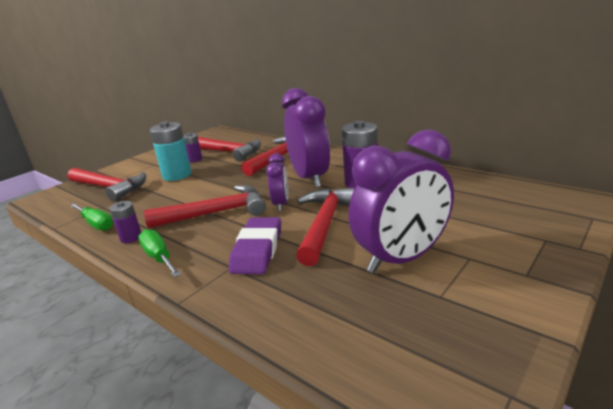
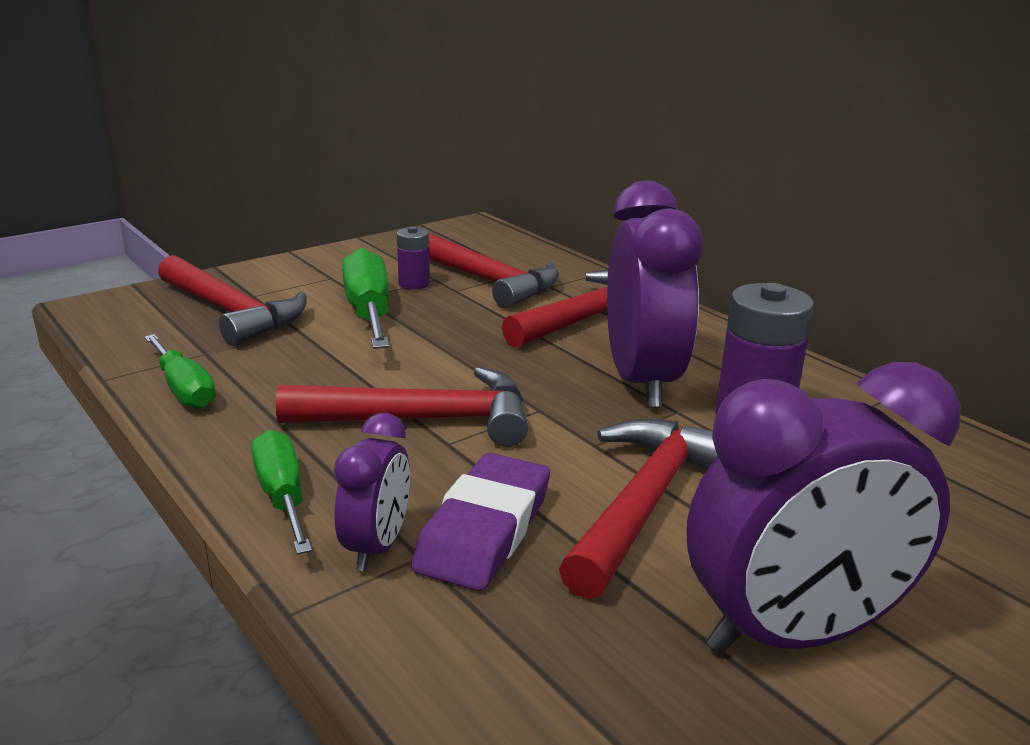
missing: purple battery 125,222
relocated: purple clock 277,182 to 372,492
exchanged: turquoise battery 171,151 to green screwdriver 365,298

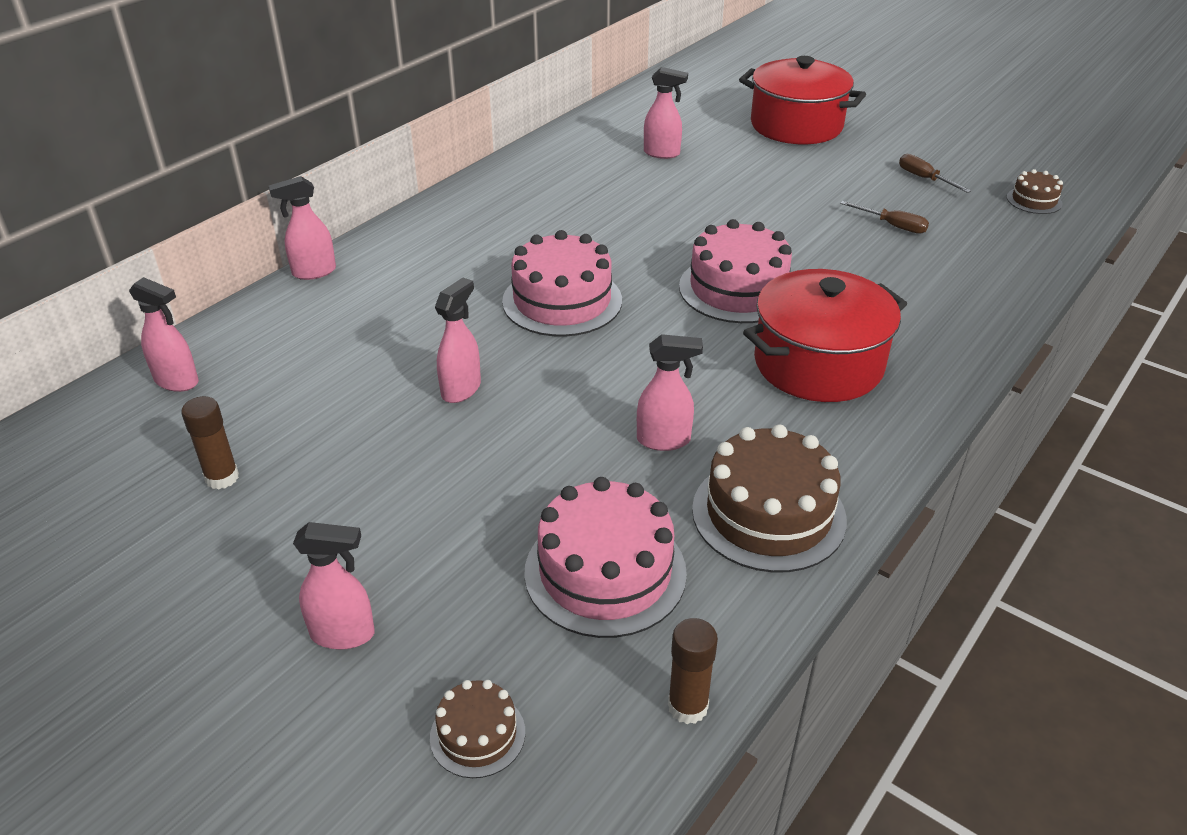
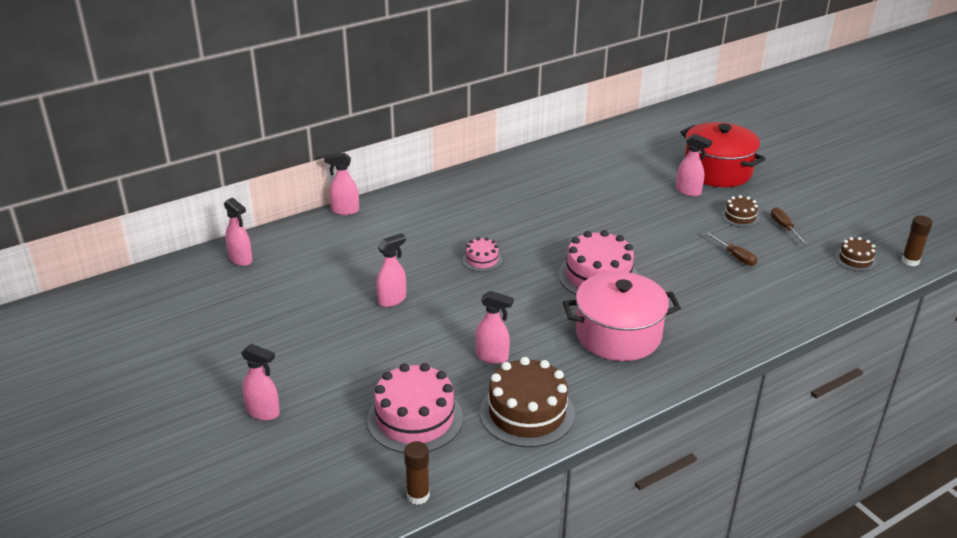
relocated: pink spray bottle 666,113 to 694,165; brown glue stick 210,443 to 917,240; brown cake 477,729 to 740,211
colour: red pot 825,335 to pink pot 622,316
size: pink cake 562,283 = 482,254 x0.51

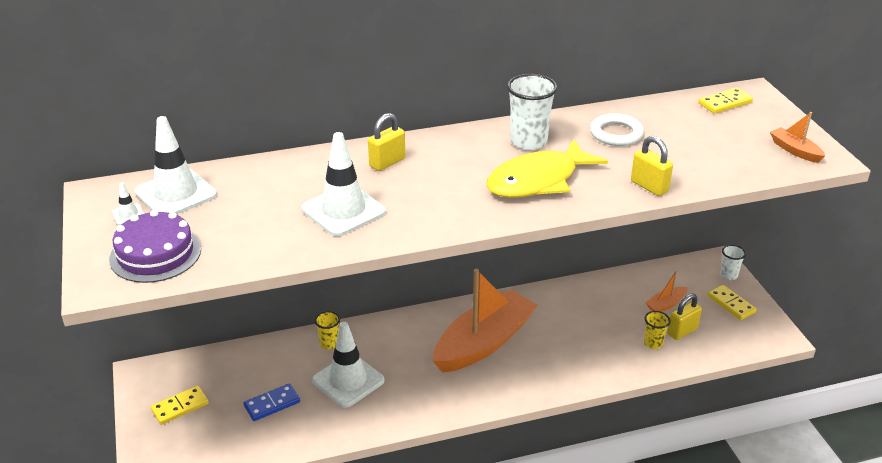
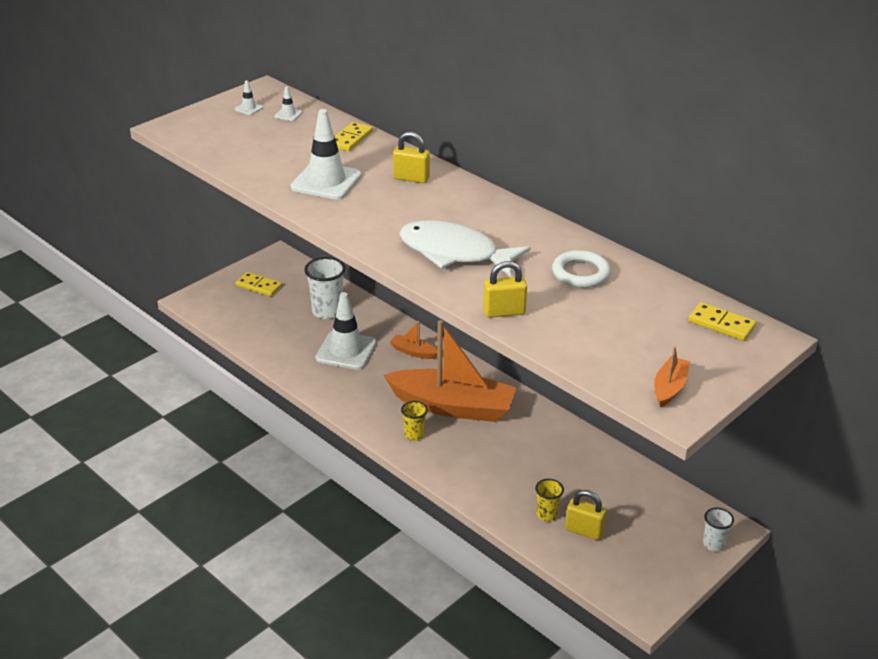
missing: purple cake 155,246; blue domino 272,402
relocated: white cup 532,112 to 325,288; orange boat 666,291 to 413,340; yellow domino 732,302 to 354,136; yellow cup 327,330 to 414,421
colour: yellow fish 547,168 to white fish 465,248
spun: yellow padlock 652,166 = 505,289 60 degrees clockwise
size: white traffic cone 176,165 = 288,103 x0.42

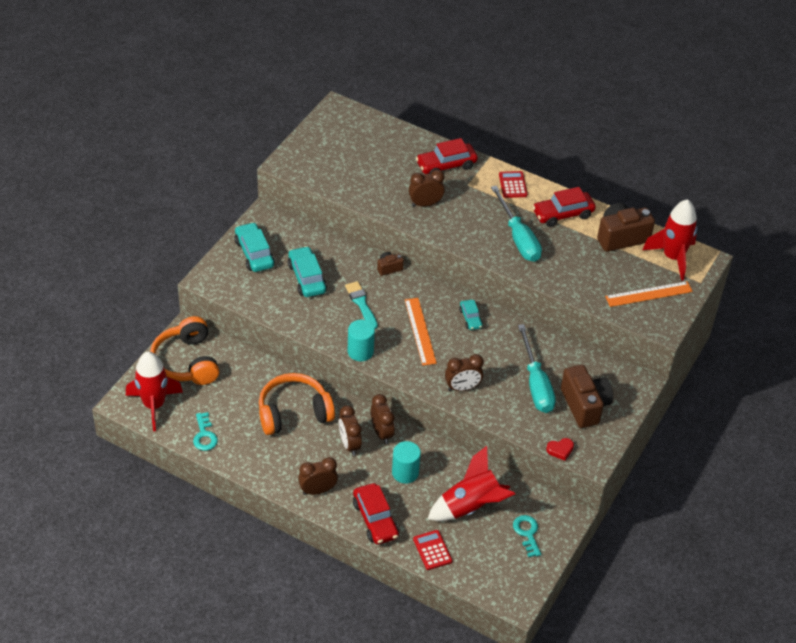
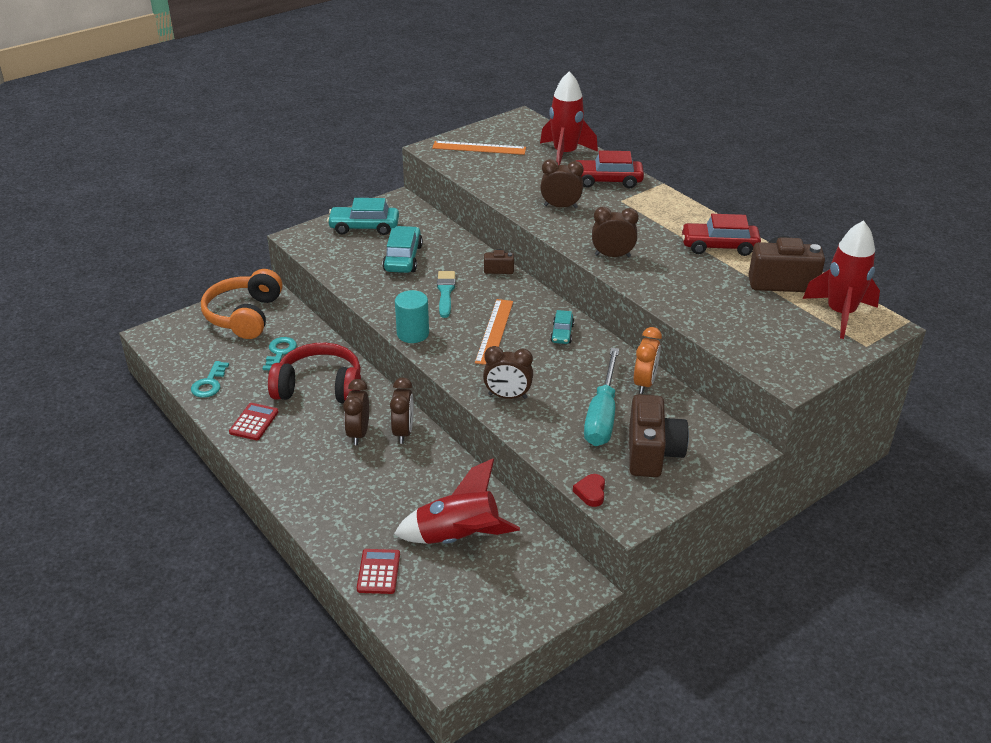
missing: turquoise screwdriver 516,224; turquoise cylinder 406,462; red car 376,513
appeared: orange clock 648,360
relocated: red calculator 513,184 to 254,421; orange ruler 649,294 to 479,148; red rocket 154,391 to 569,118; brown clock 318,476 to 615,232; turquoise key 527,536 to 279,353
colour: orange headphones 297,404 to red headphones 314,373
spun: turquoise car 254,247 = 363,216 90 degrees counterclockwise; red heart 560,449 = 589,490 90 degrees clockwise

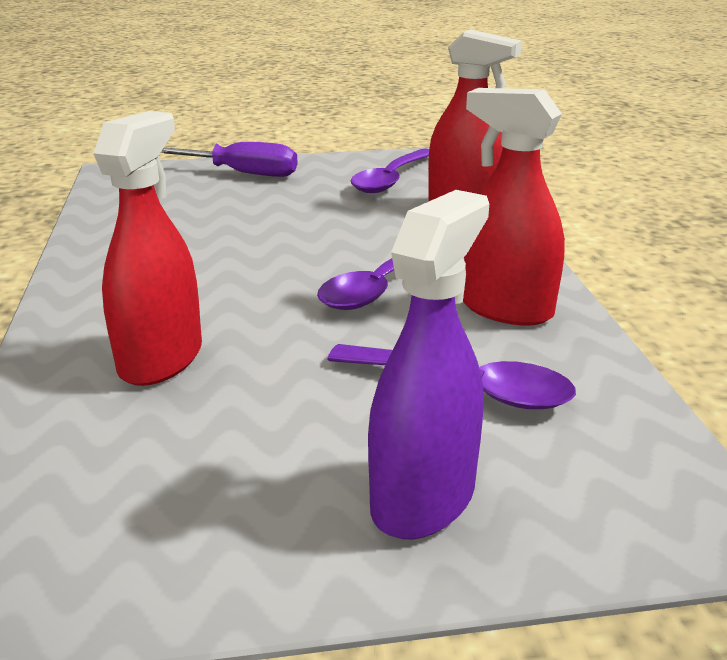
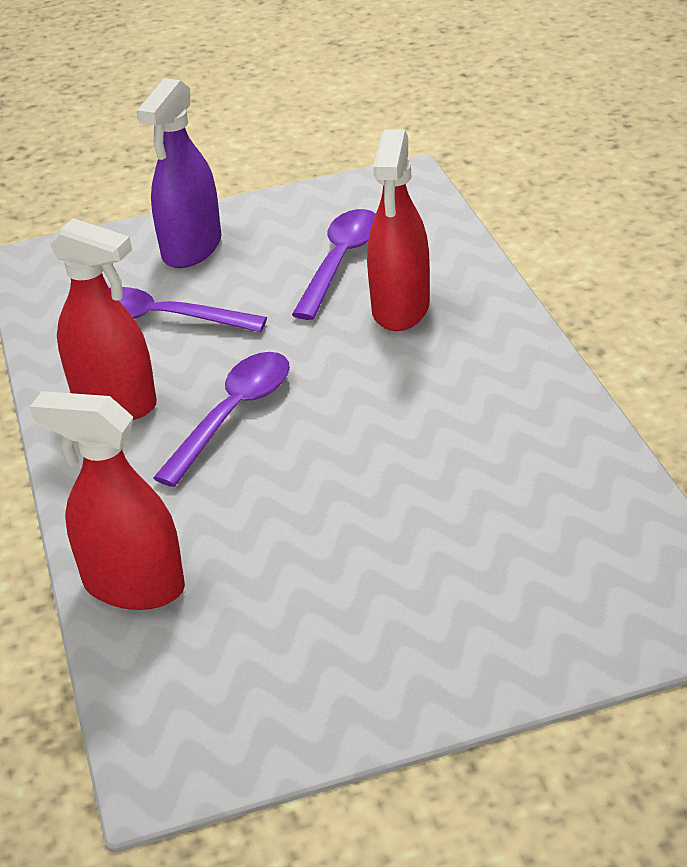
missing: purple screwdriver 229,159
relocated: purple spoon 390,170 to 334,264

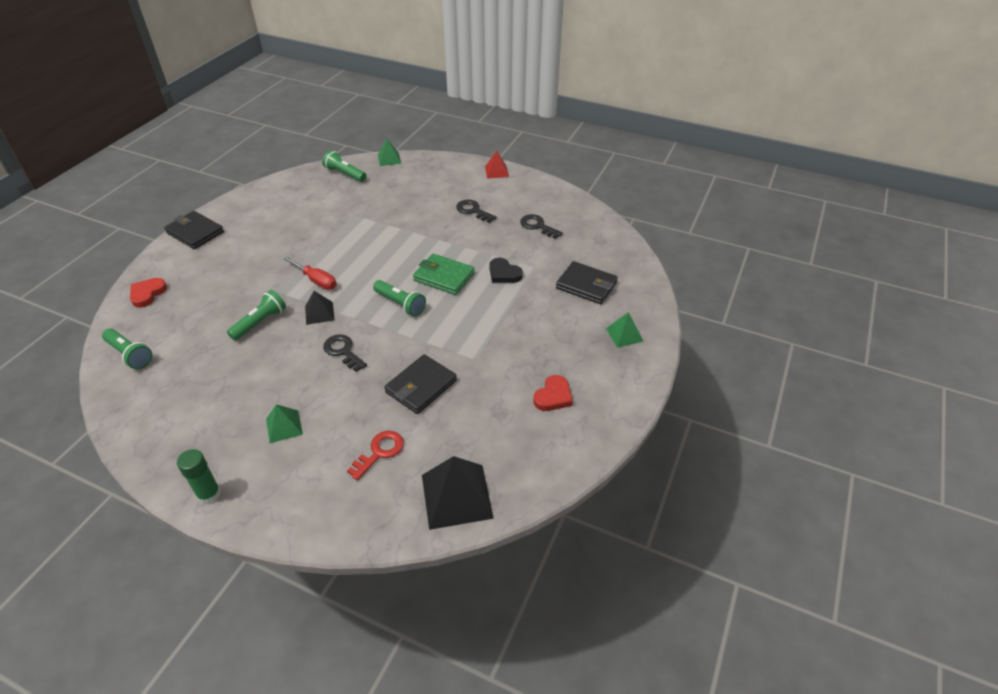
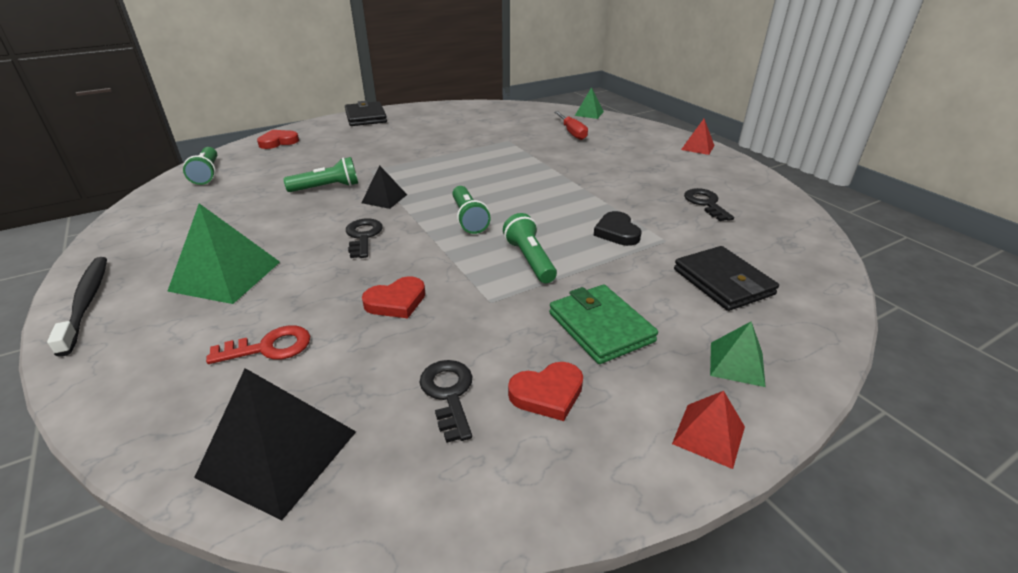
appeared: red pyramid 708,430
relocated: green flashlight 344,166 to 530,248; black key 476,211 to 445,401; green wallet 444,274 to 603,324; red screwdriver 310,273 to 571,125
exchanged: black wallet 420,384 to red heart 394,297; green glue stick 199,477 to black toothbrush 77,307
size: green pyramid 284,423 = 223,253 x1.80

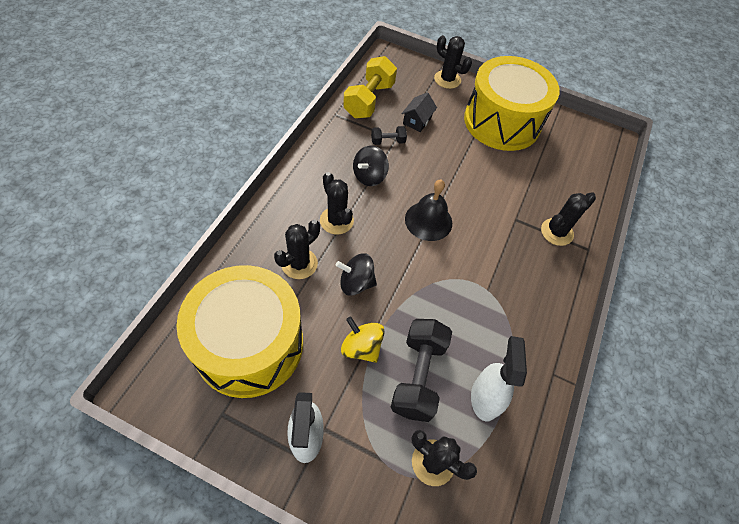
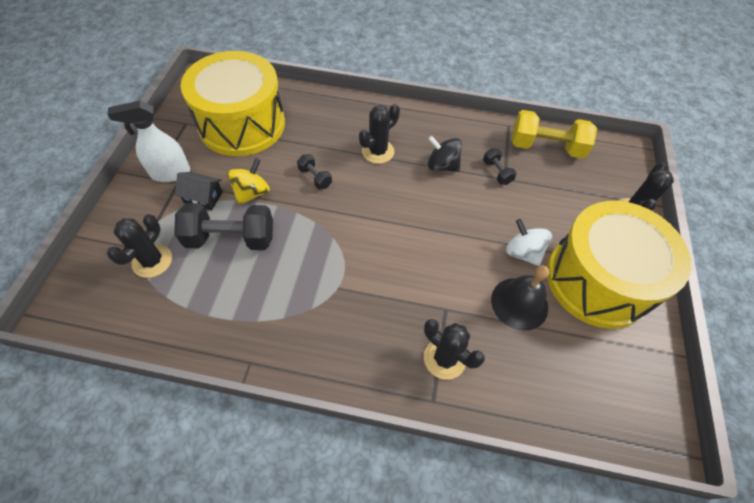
missing: black cactus 297,249; white spray bottle 499,378
appeared: white spinning top 529,242
relocated: black house 419,112 to 199,191; black bell 428,210 to 520,298
exchanged: black spinning top 356,274 to black dumbbell 314,171

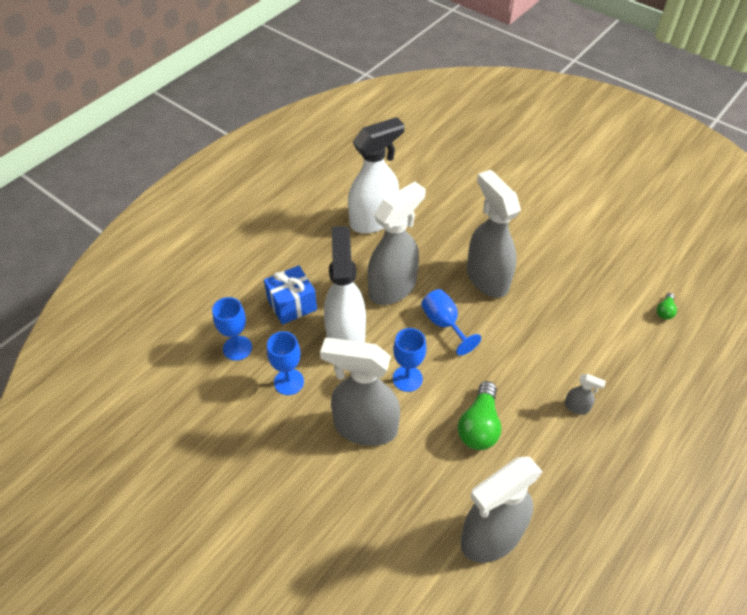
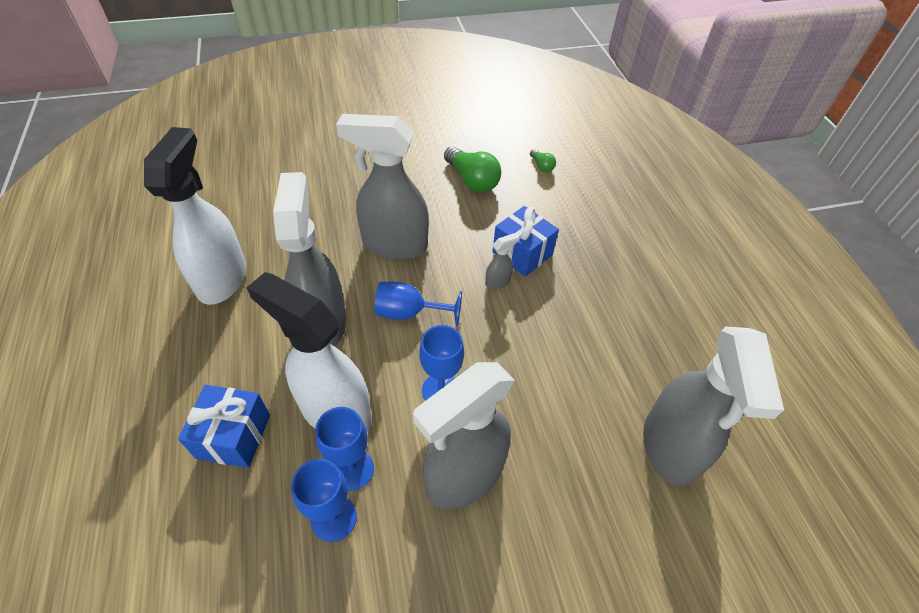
appeared: blue gift 525,241
relocated: blue goblet 232,329 to 344,449; grey spray bottle 585,394 to 502,261; green light bulb 479,415 to 472,170

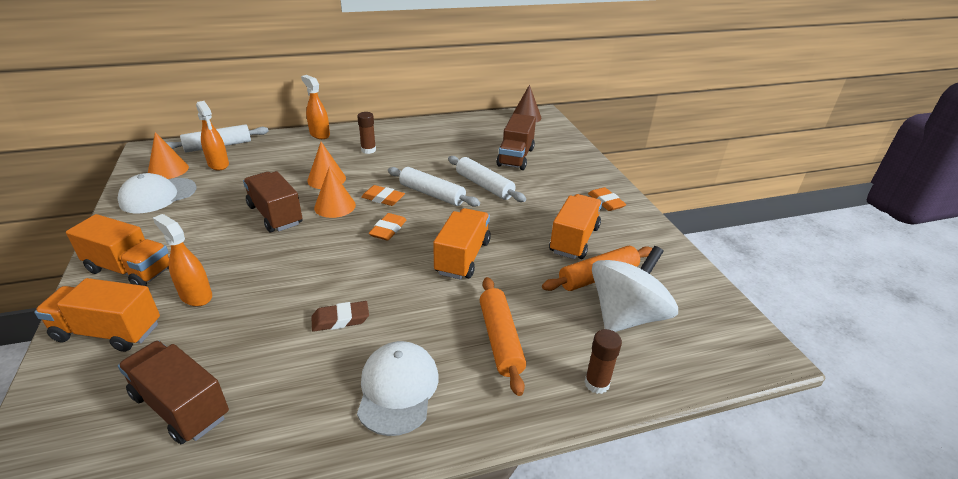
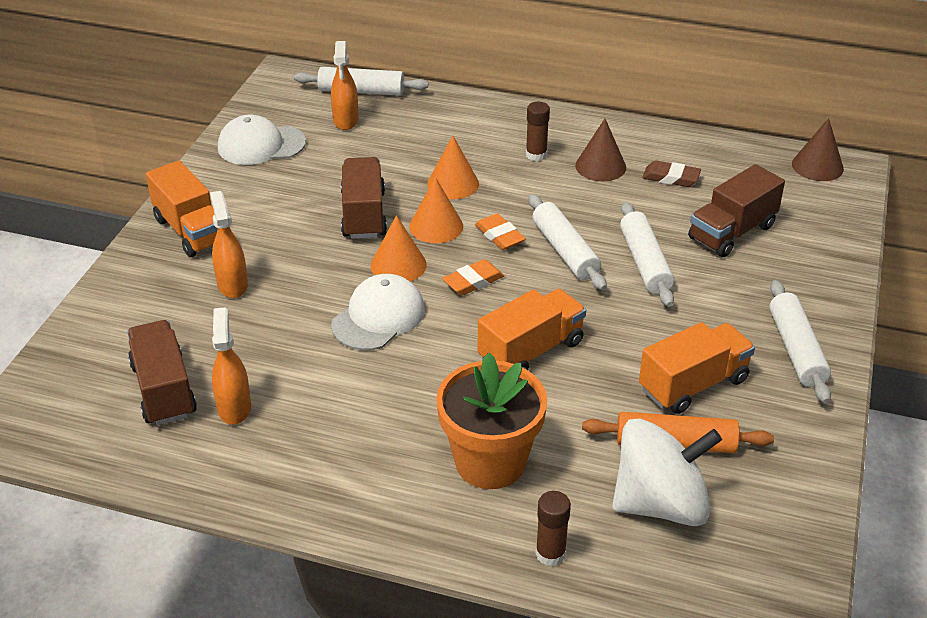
missing: orange truck 97,315
appeared: brown cone 600,150
relocated: orange spray bottle 315,107 to 231,366; orange cone 168,155 to 399,248; brown eraser 340,316 to 671,174; white cap 398,388 to 378,312
exchanged: orange eraser 607,199 to white rolling pin 800,342; orange rolling pin 503,336 to orange flower pot 491,421

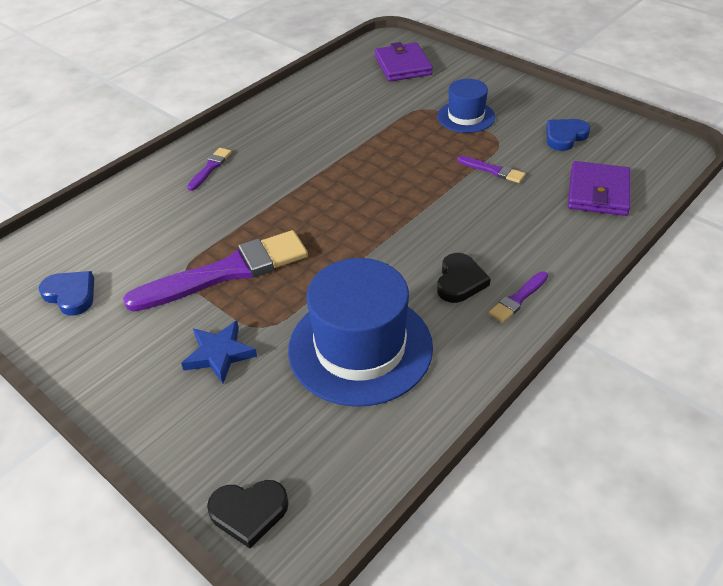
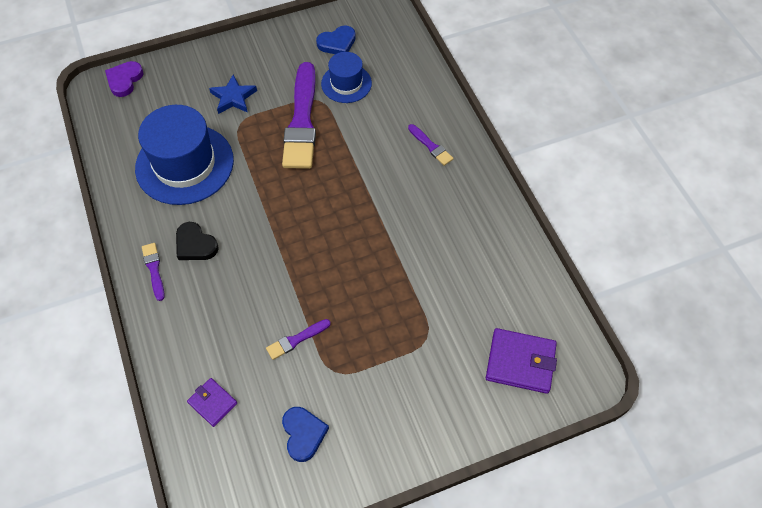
relocated: blue hat 466,106 to 346,77
colour: black heart 248,514 to purple heart 124,79
size: purple wallet 599,188 = 212,402 x0.59

